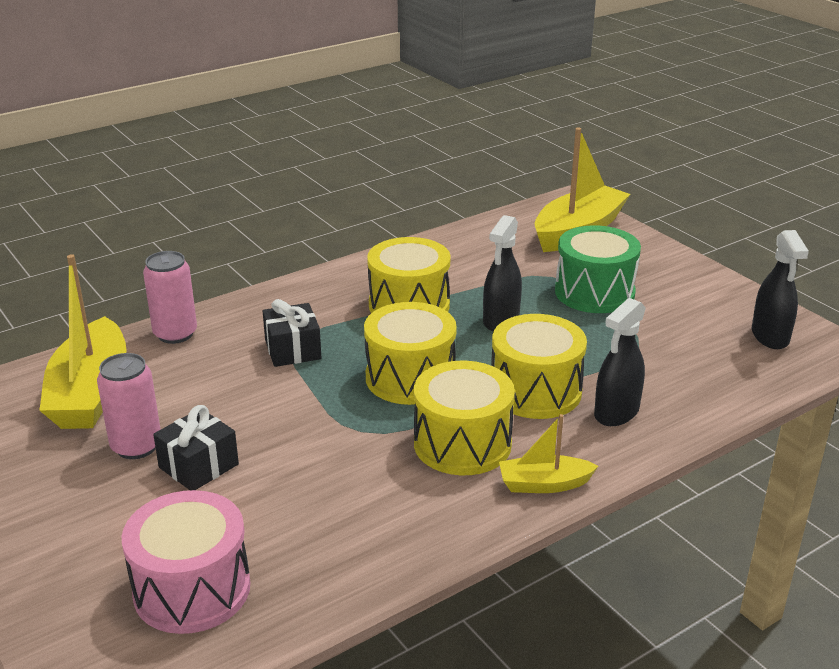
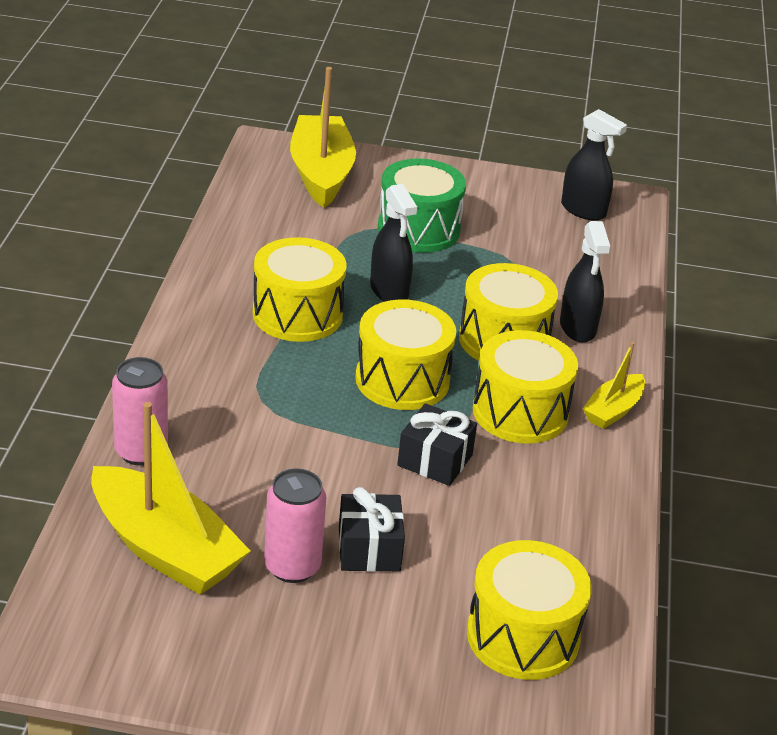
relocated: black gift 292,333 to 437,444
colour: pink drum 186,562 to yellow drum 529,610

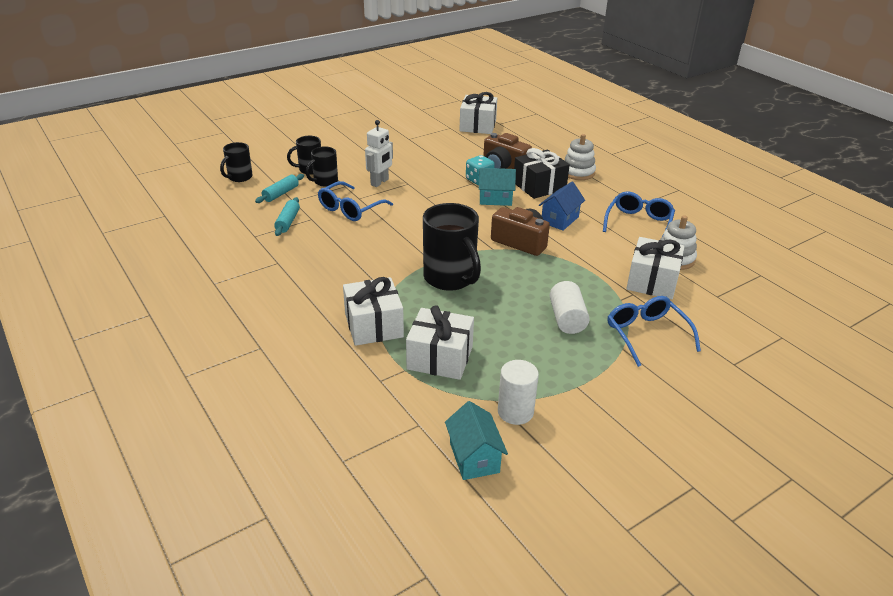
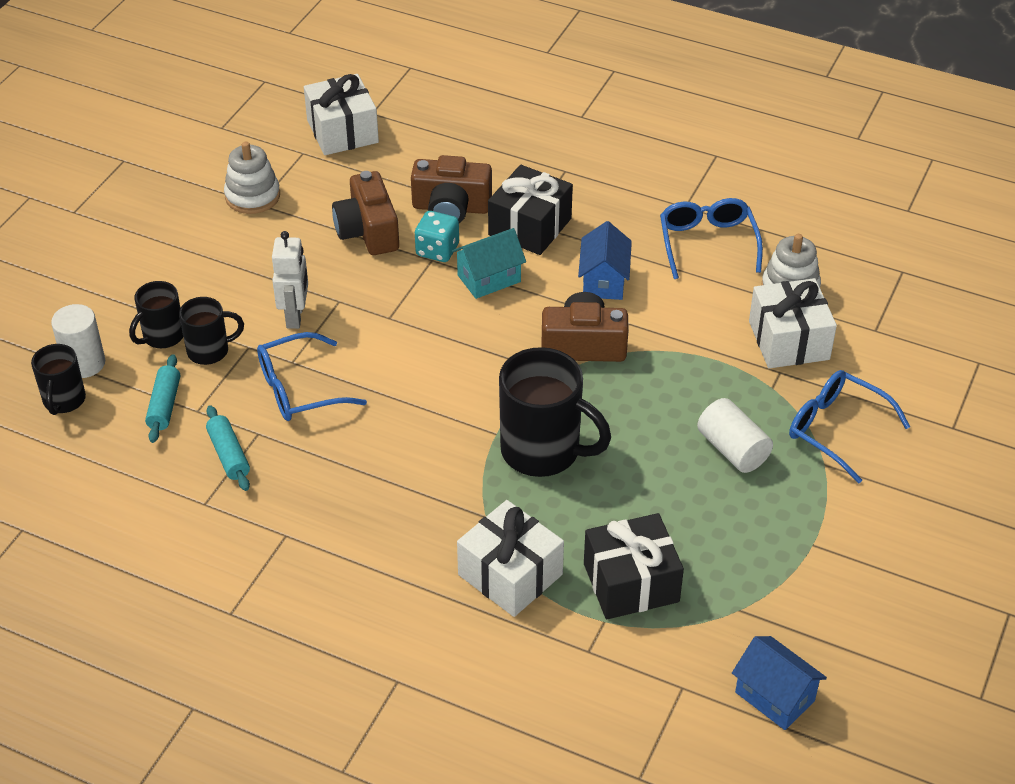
appeared: brown camera 365,213
relocated: white stacking toy 580,157 to 252,178; white cylinder 518,392 to 78,341
colour: white gift 440,342 to black gift 634,566; turquoise house 476,440 to blue house 779,683
spun: black mug 322,166 = 211,331 120 degrees counterclockwise; blue glasses 355,201 = 312,376 60 degrees clockwise

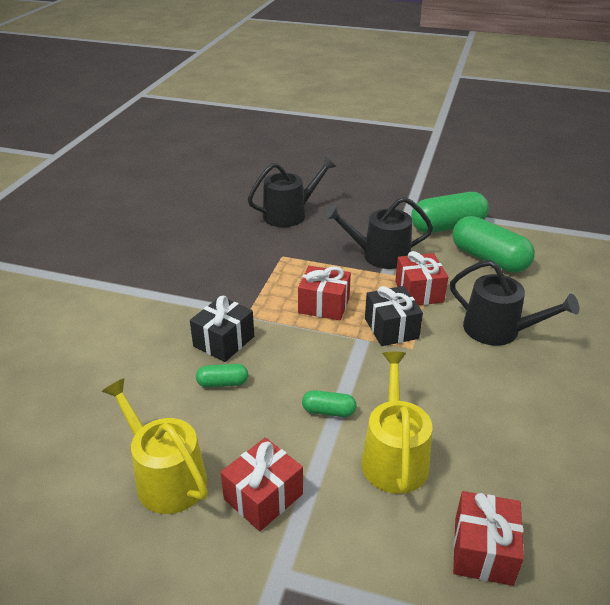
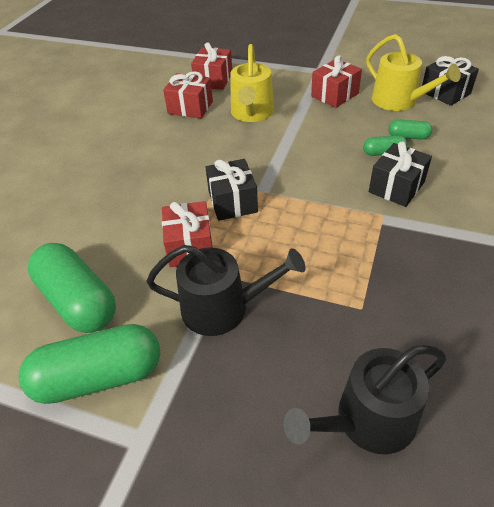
missing: black watering can 514,303
appeared: black gift 450,81
relocated: red gift 324,293 to 188,95; green capsule 329,403 to 410,129

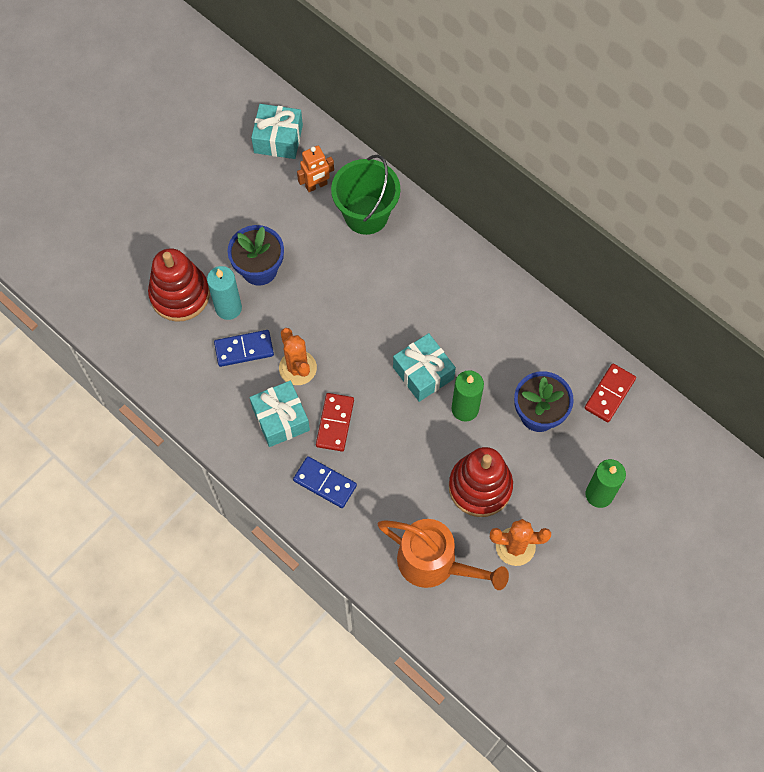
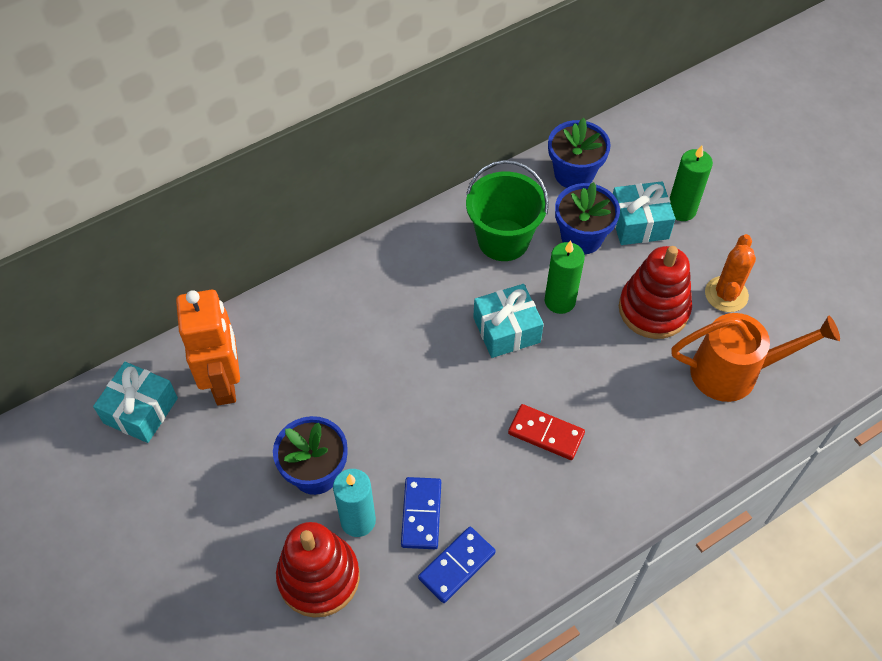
missing: orange cactus 298,356
relocated: green bucket 365,195 to 507,210; turquoise gift 280,414 to 644,213; blue domino 325,482 to 457,565
exchanged: red domino 610,393 to blue flower pot 579,153
spun: orange watering can 443,554 = 755,357 45 degrees clockwise
size: orange robot 315,169 = 208,348 x1.83

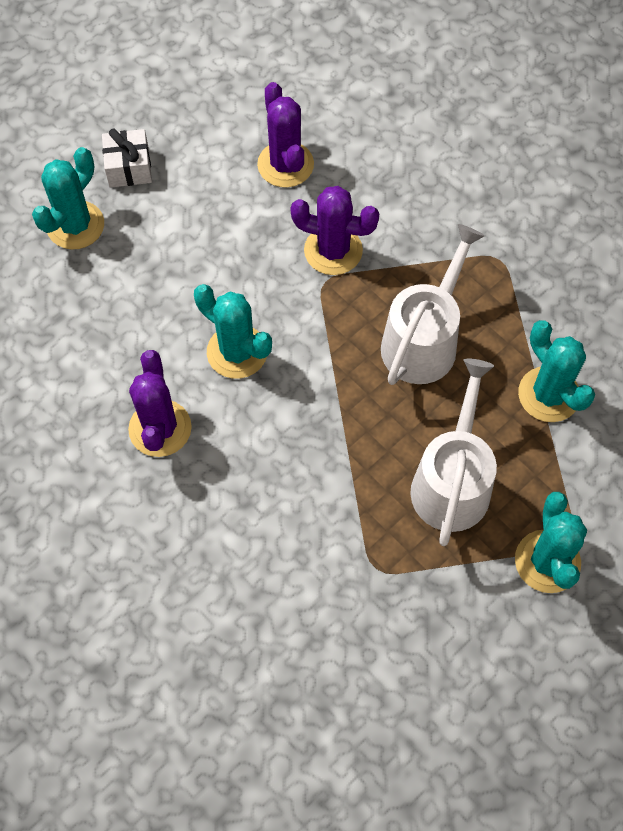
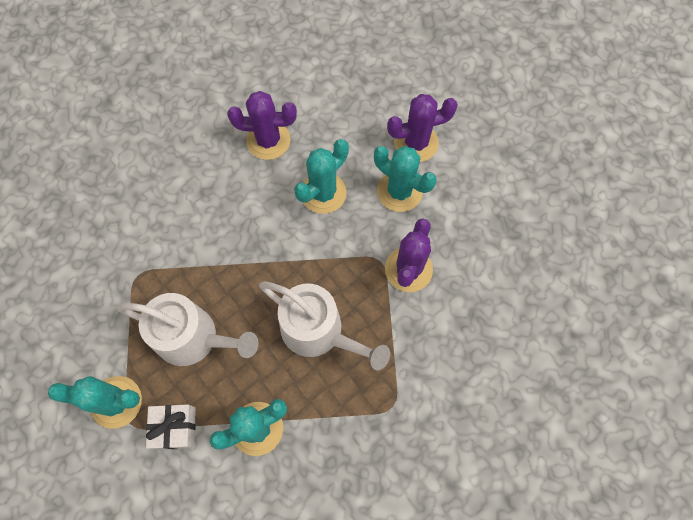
relocated: purple cactus 285,135 to 422,128; white gift 127,158 to 171,427; turquoise cactus 68,198 to 405,179

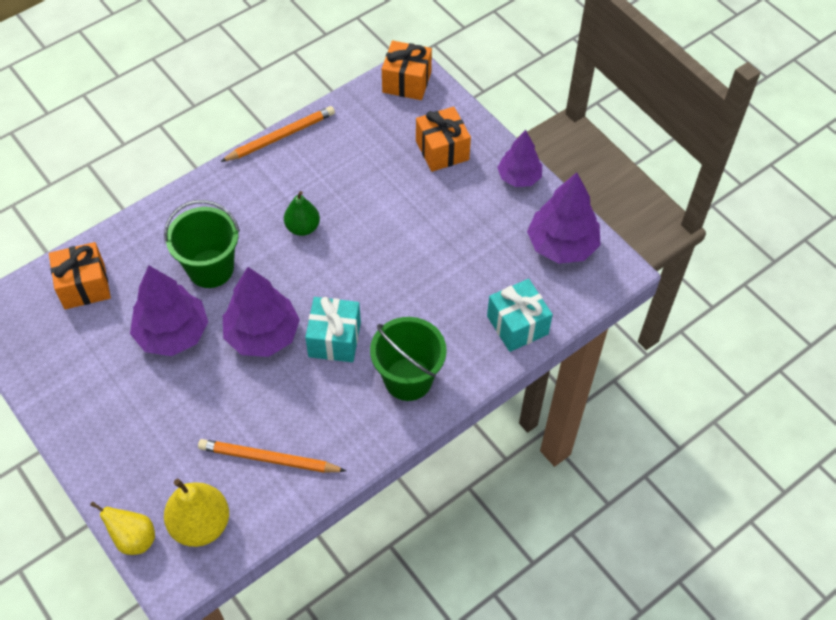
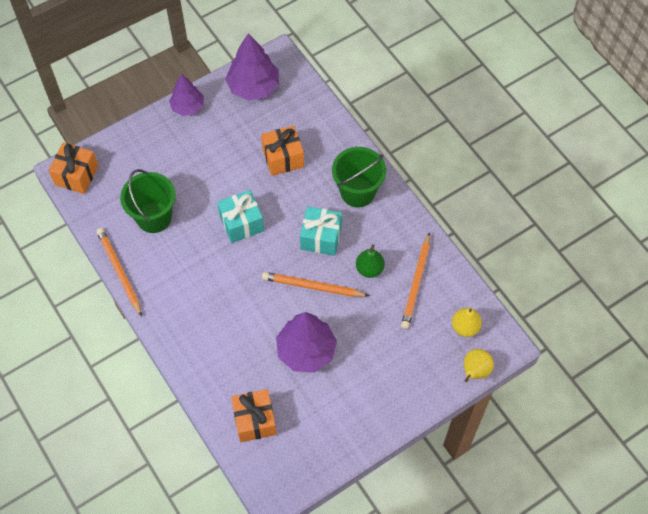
relocated: orange gift 443,139 to 282,151; green pear 302,213 to 370,261; green bucket 202,244 to 148,201; turquoise gift 520,315 to 240,216
exchanged: purple tree 261,312 to orange pencil 315,284
size: yellow pear 196,513 = 467,322 x0.66

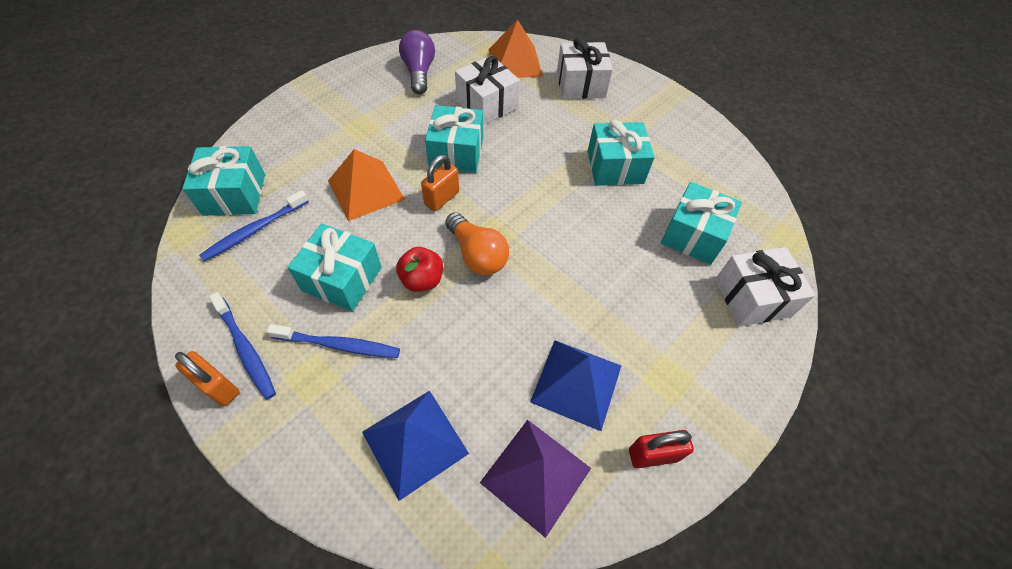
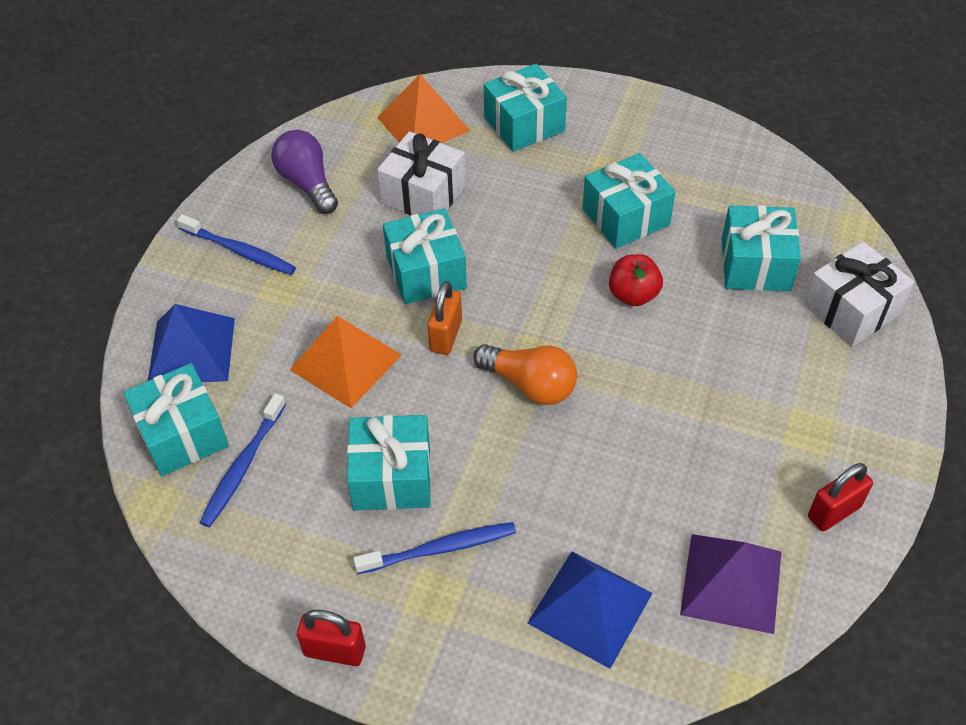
relocated: red apple 419,269 to 636,280; blue toothbrush 242,346 to 236,244; blue pyramid 575,385 to 191,343
colour: white gift 585,68 to turquoise gift 525,107; orange padlock 207,378 to red padlock 331,638

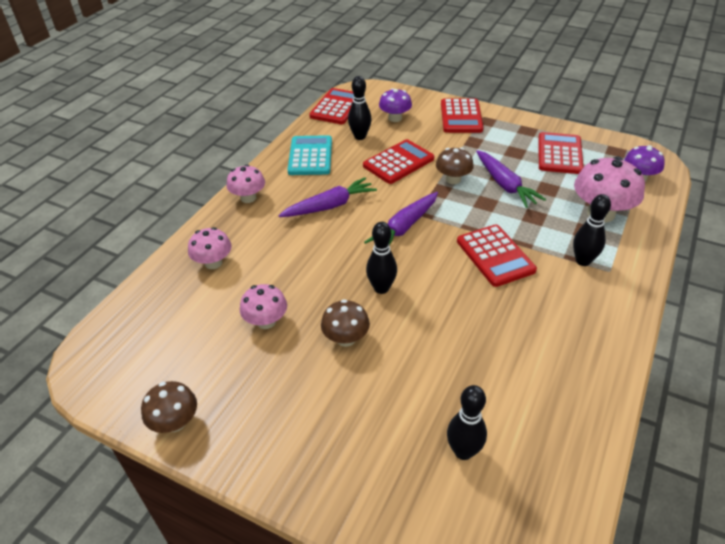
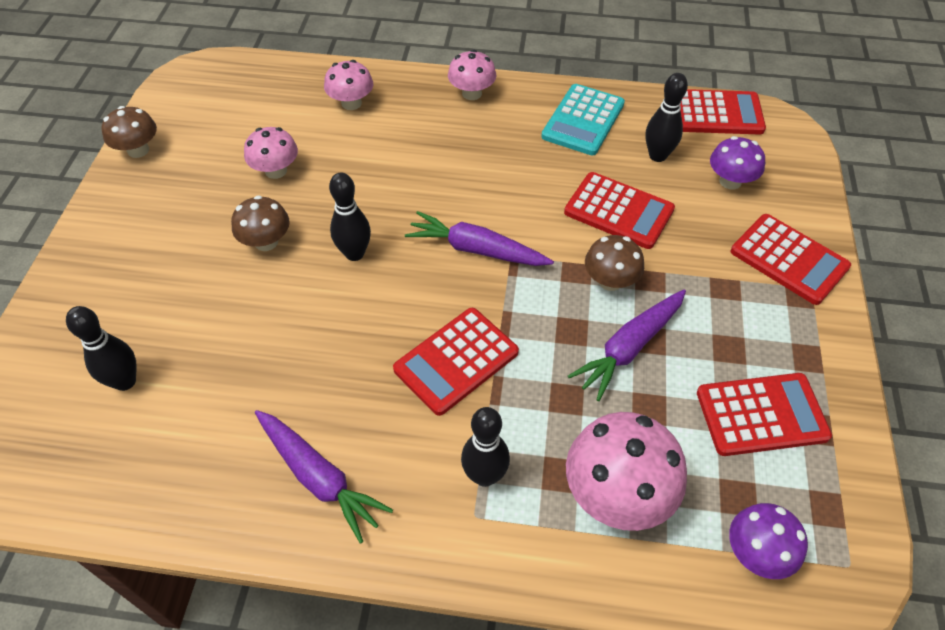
relocated: purple carrot 327,197 to 324,476
spun: red calculator 462,116 = 791,259 120 degrees counterclockwise; turquoise calculator 309,155 = 583,119 135 degrees clockwise

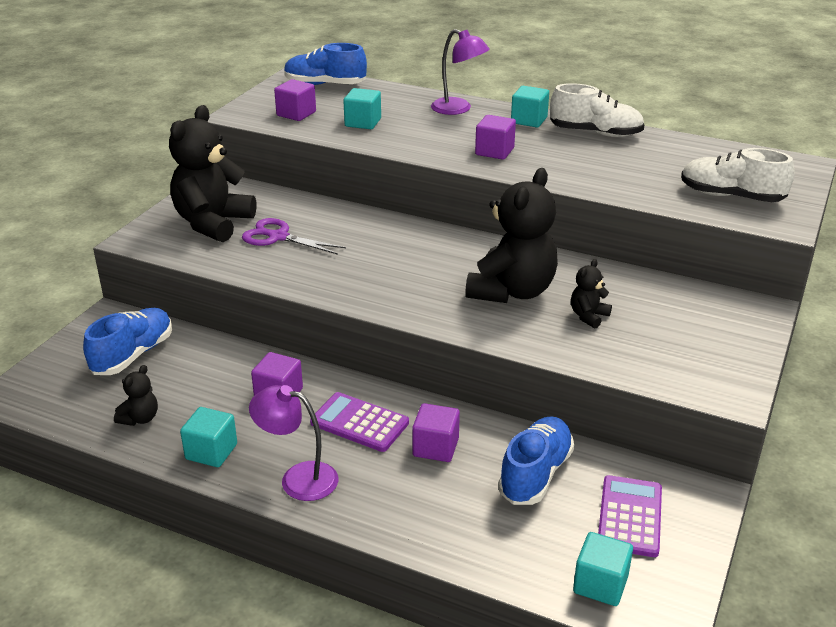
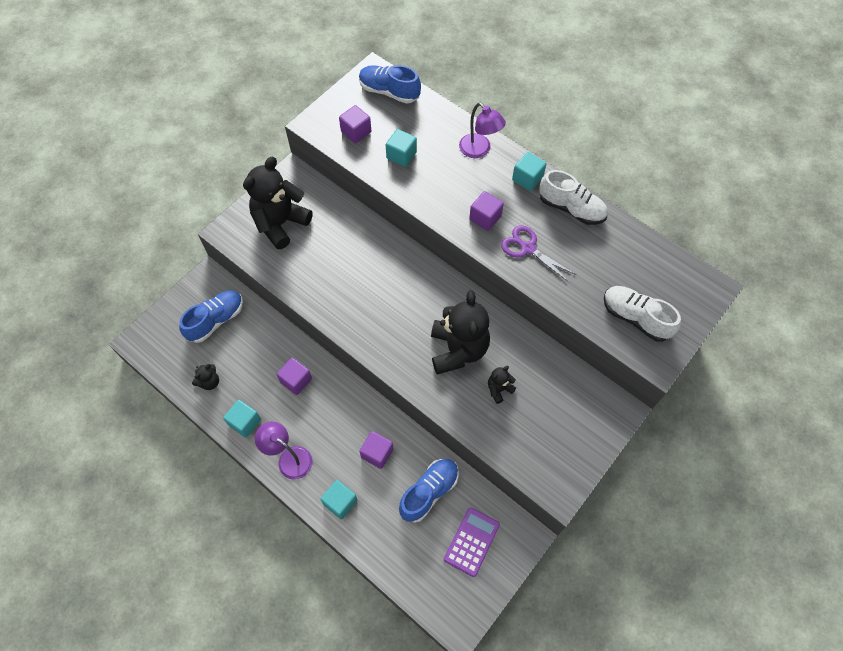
missing: purple calculator 359,422
relocated: purple scissors 294,236 to 538,253; turquoise cube 603,569 to 339,499
spun: black teddy bear 511,235 = 460,332 45 degrees counterclockwise

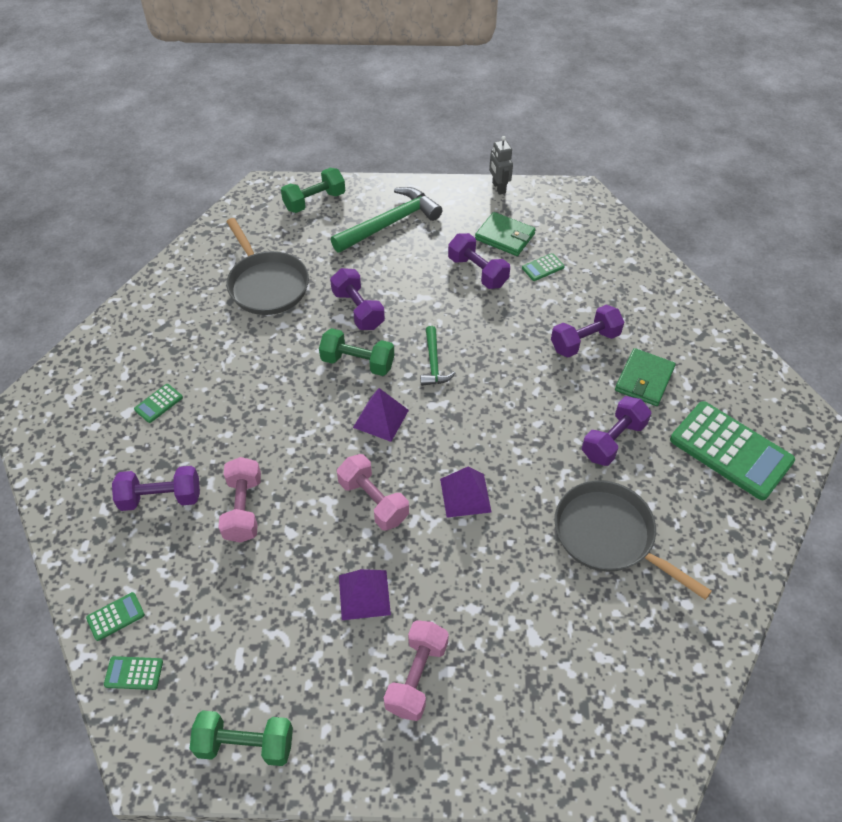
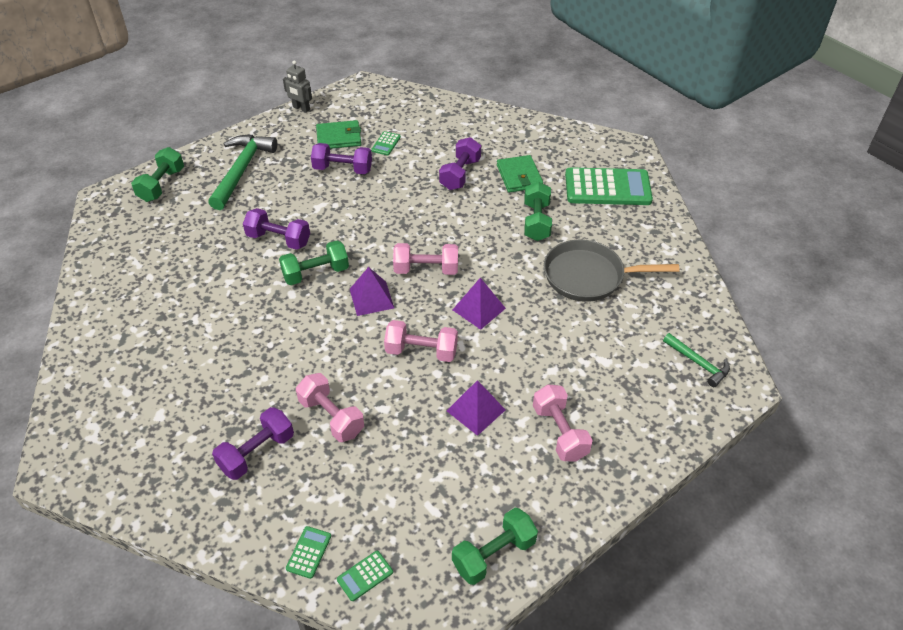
missing: grey pan 267,266; green calculator 158,403
appeared: pink dumbbell 425,259
relocated: green hammer 437,356 to 696,360
colour: purple dumbbell 616,431 to green dumbbell 538,211

